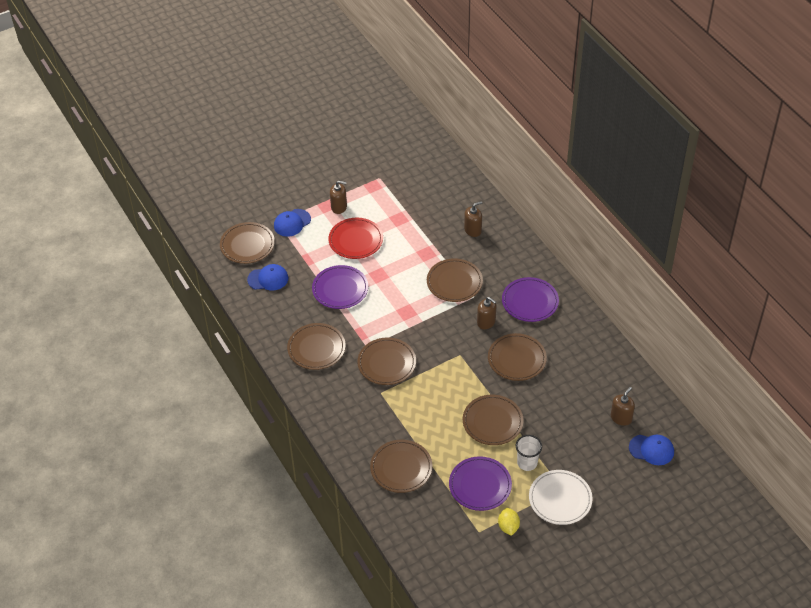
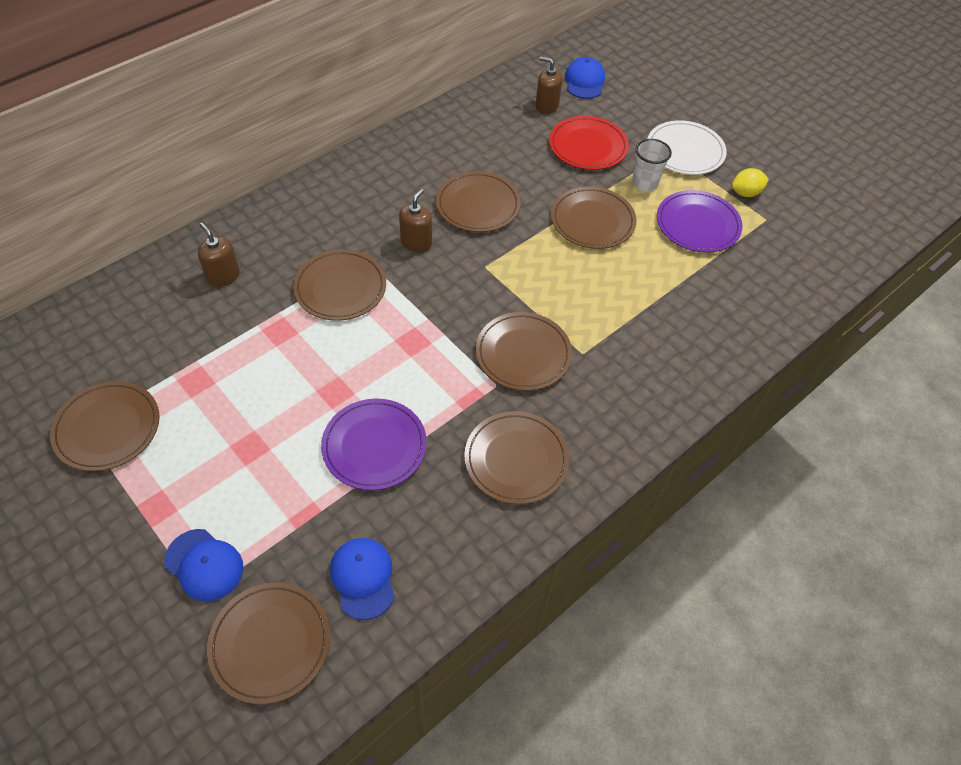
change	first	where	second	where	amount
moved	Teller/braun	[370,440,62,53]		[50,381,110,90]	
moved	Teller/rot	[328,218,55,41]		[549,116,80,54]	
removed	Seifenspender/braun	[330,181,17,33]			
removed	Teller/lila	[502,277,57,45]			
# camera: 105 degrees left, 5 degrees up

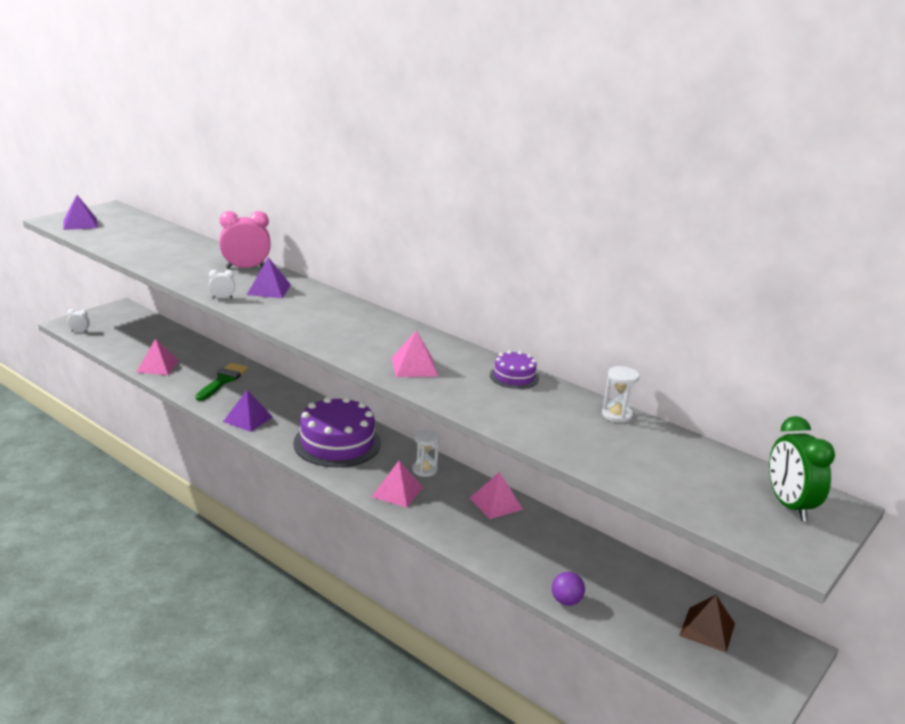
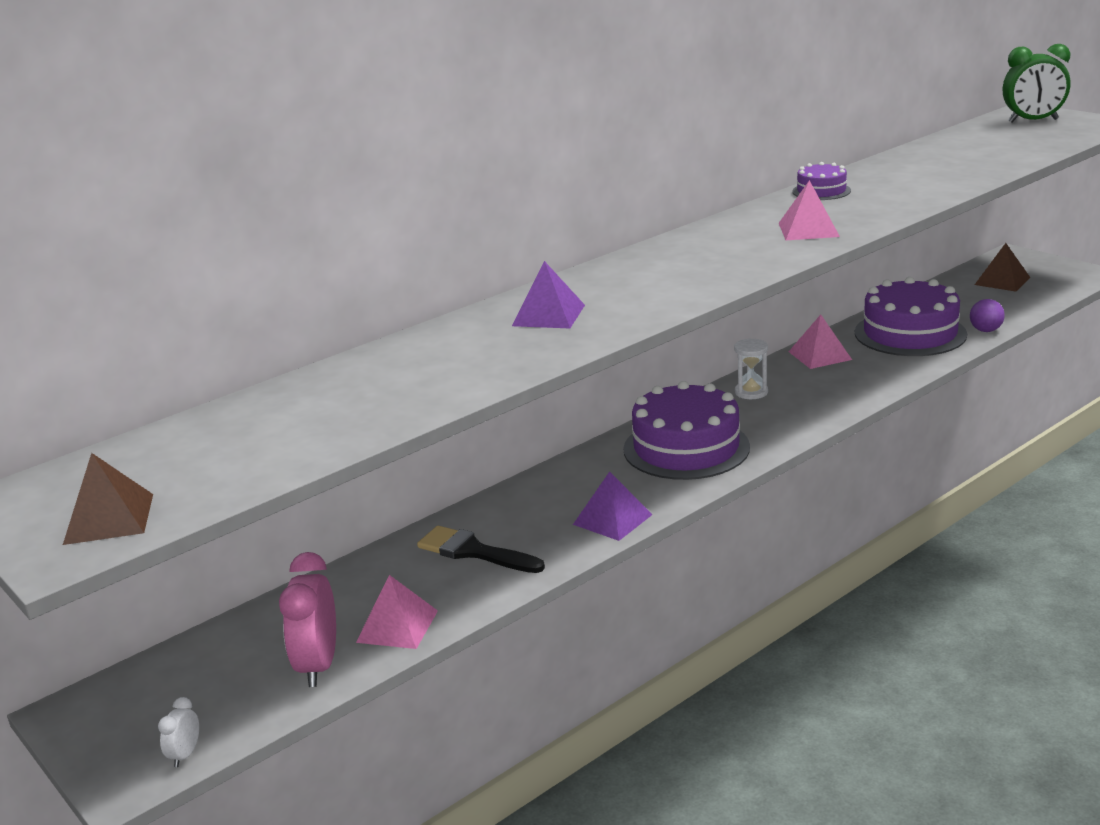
change	first	where	second	where	amount
recoloured	Pyramide/lila	[64,195,34,35]	Pyramide/braun	[63,453,90,92]	
moved	Wecker/rosa	[219,211,52,58]		[279,552,57,135]	
recoloured	Pinsel/grün	[195,363,53,38]	Pinsel/schwarz	[417,525,128,48]	
added			Kuchen/lila	[855,277,112,79]	
removed	Wecker/weiß	[209,270,26,29]			
removed	Pyramide/rosa	[372,461,51,46]			
removed	Sanduhr/weiß	[602,366,38,57]			
# camera: 75 degrees left, 0 degrees up

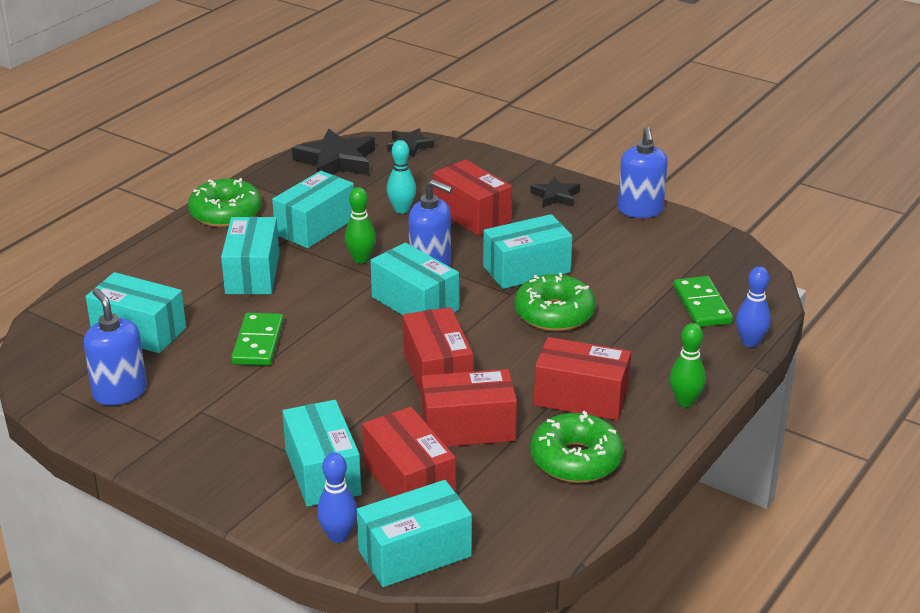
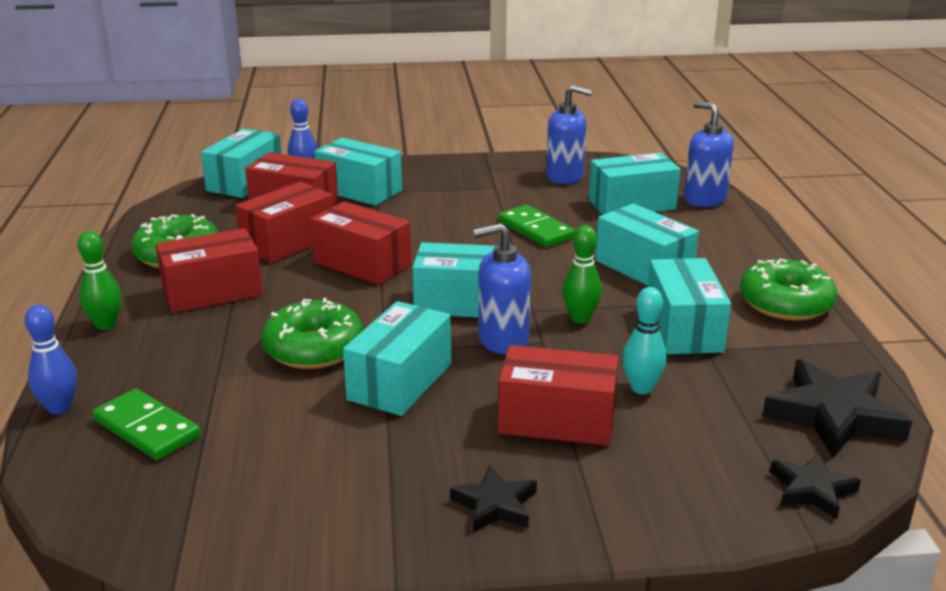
change	first	where	second	where	amount
moved	Seifenspender/blau	[618,127,50,91]		[684,101,50,106]	
# camera: 140 degrees right, 5 degrees down

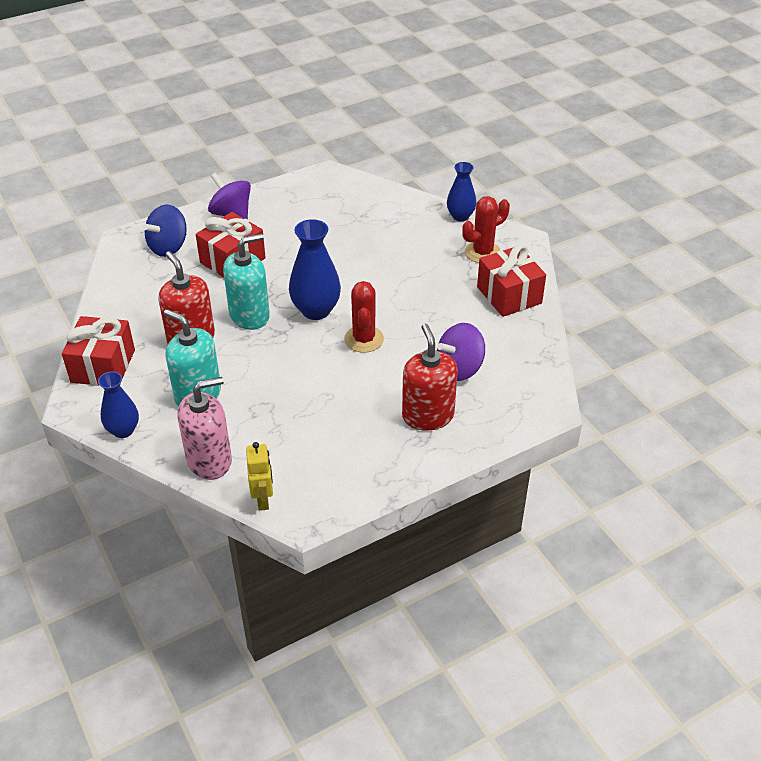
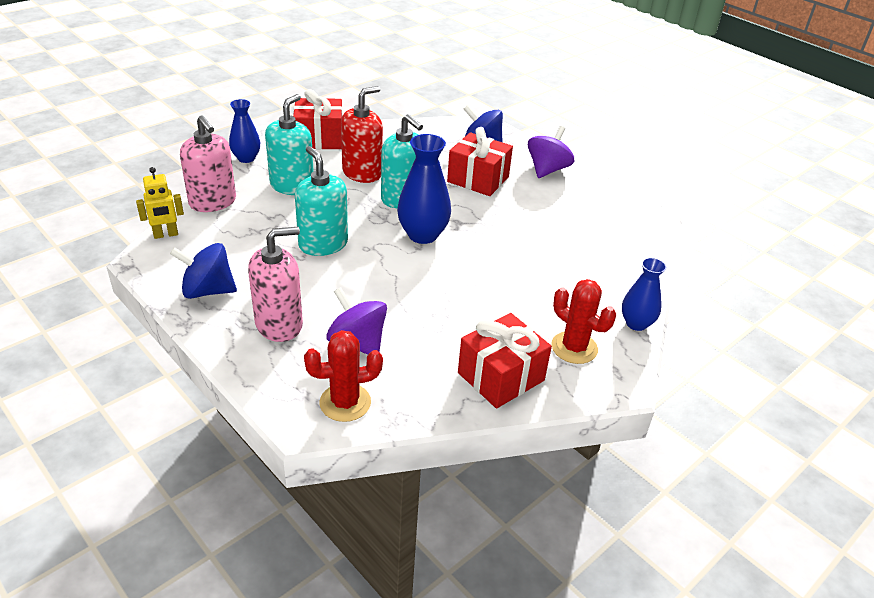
change	first	where	second	where	amount
added			Kreisel/blau	[170,243,67,56]	
recoloured	Seifenspender/rot	[402,324,56,107]	Seifenspender/rosa	[248,227,55,115]	
added			Seifenspender/türkis	[295,146,53,110]	
moved	Kaktus/rot	[344,281,40,72]		[304,330,79,92]	
# camera: 75 degrees right, 5 degrees down

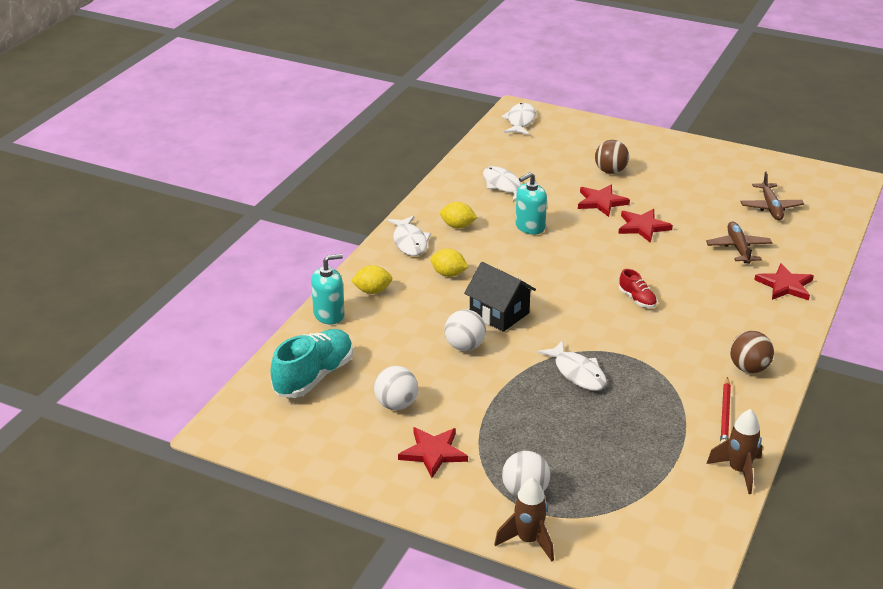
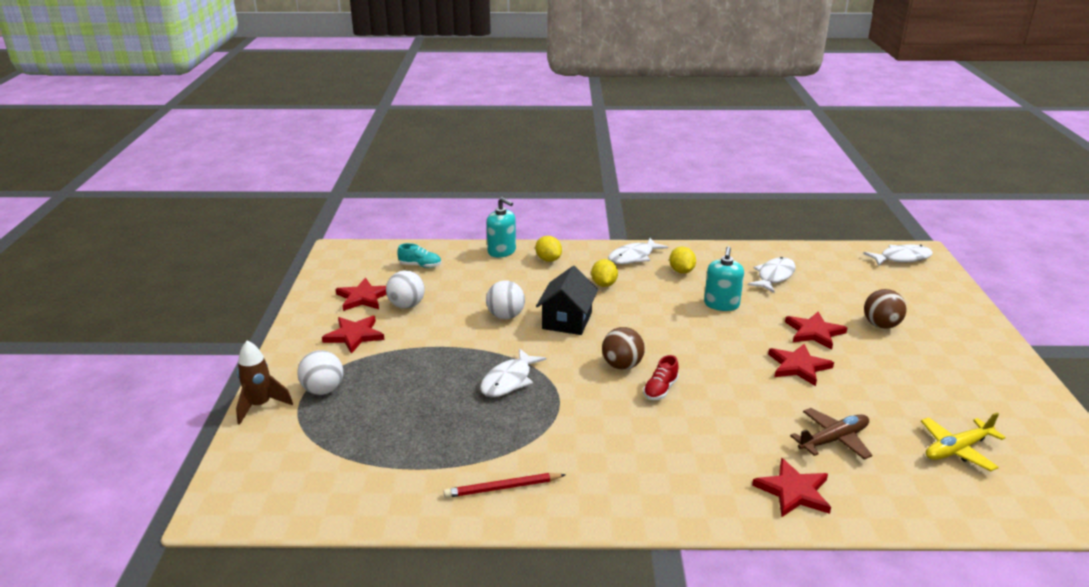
change	first	where	second	where	amount
added			Stern/rot	[336,278,51,33]	
resized	Schuh/türkis	[271,329,82,69]		[397,243,44,25]	x0.50
moved	Ball/braun	[730,331,44,42]		[602,327,43,43]	
turned	Seifenspender/türkis	[515,172,32,62]		[704,246,40,65]	105 degrees counterclockwise
recoloured	Flugzeug/braun	[740,171,64,49]	Flugzeug/gelb	[921,412,85,59]	
removed	Rakete/braun	[706,409,57,85]			
# camera: 65 degrees right, 5 degrees down

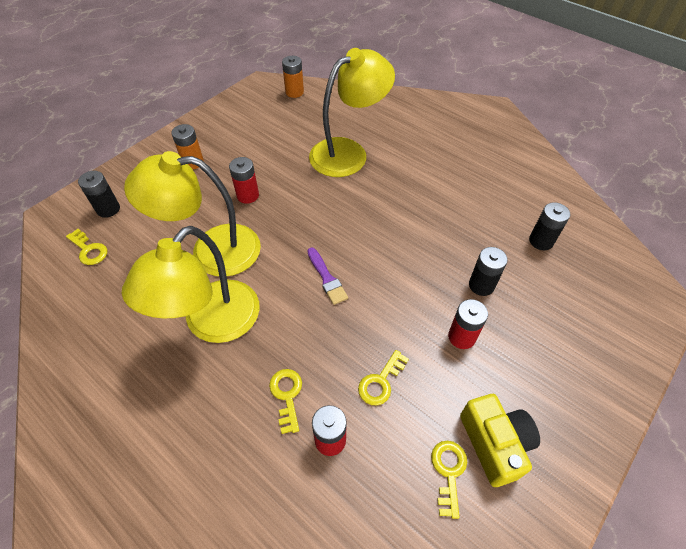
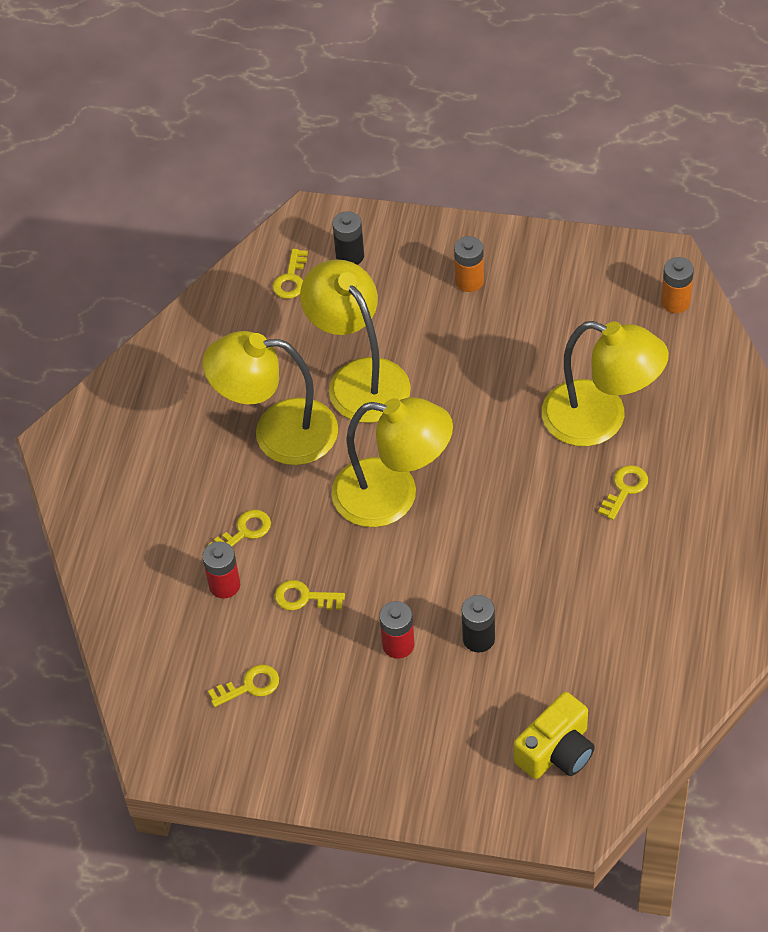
change	first	where	second	where	amount
replaced	Pinsel/lila	[307,247,41,58]	Lampe/gelb	[332,397,121,130]	
moved	Kamera/gelb	[460,394,80,93]		[514,692,81,87]	
added			Schlüssel/gelb	[598,465,50,55]	
removed	Batterie/rot	[229,157,30,47]			
removed	Batterie/schwarz	[529,202,41,48]			
# camera: 65 degrees right, 0 degrees up

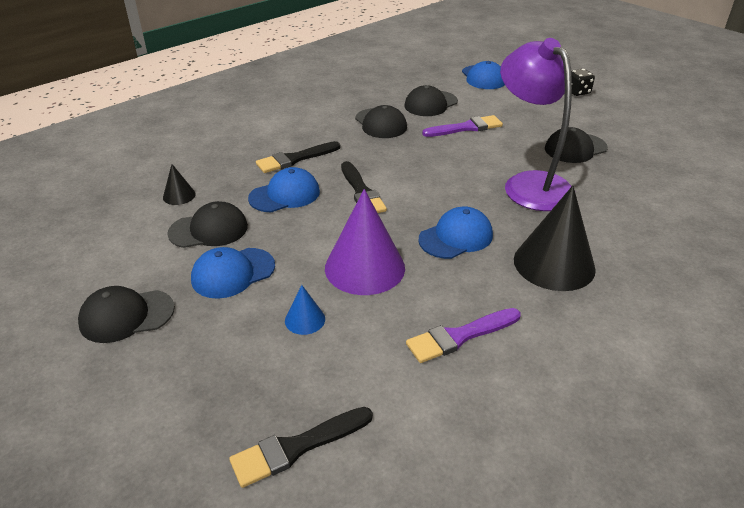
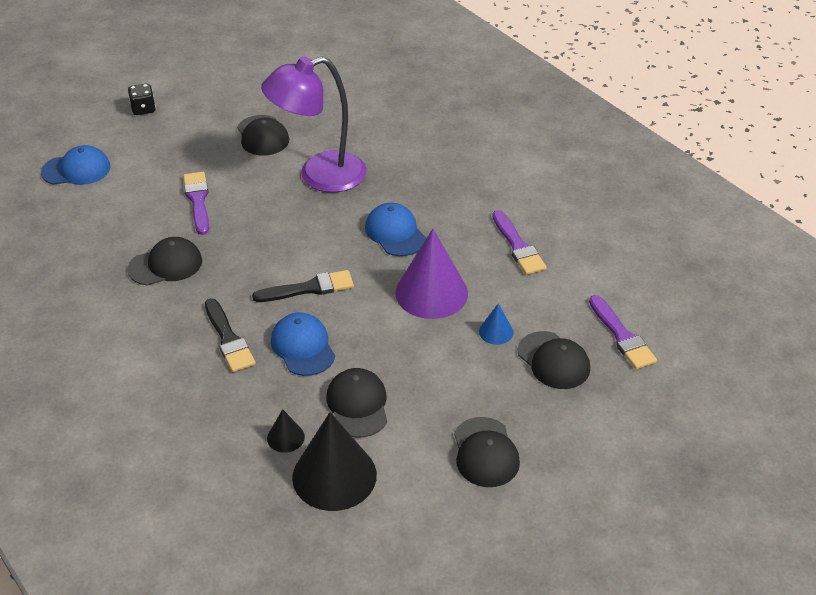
change	first	where	second	where	amount
moved	Kegel/schwarz	[514,186,82,105]		[292,412,85,99]	
moved	Kappe/schwarz	[404,85,54,31]		[518,331,72,58]	
recoloured	Pinsel/schwarz	[229,407,144,81]	Pinsel/lila	[589,295,68,74]	
removed	Kappe/blau	[191,247,84,52]			
# camera: 85 degrees left, 5 degrees up

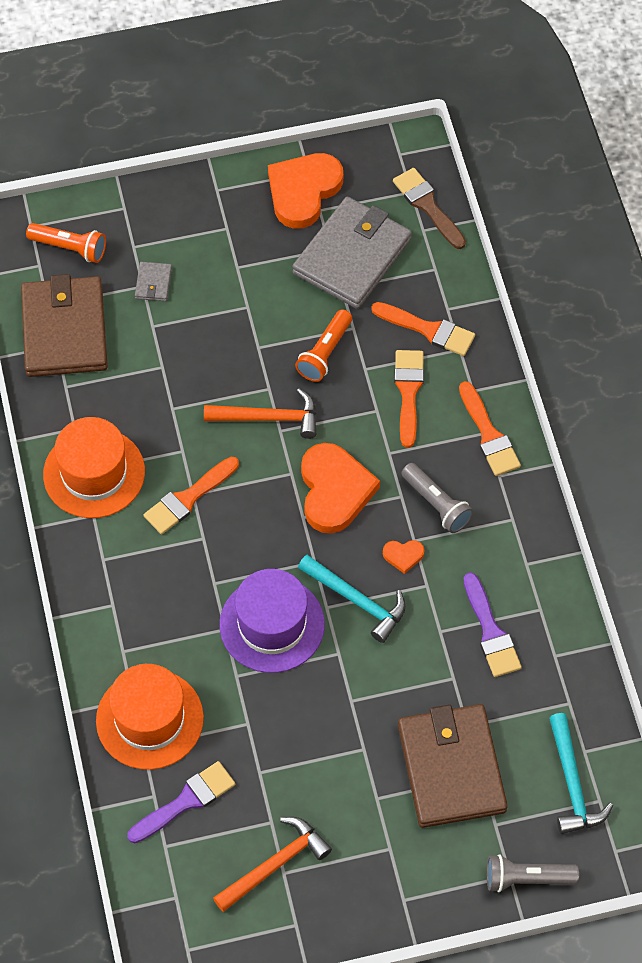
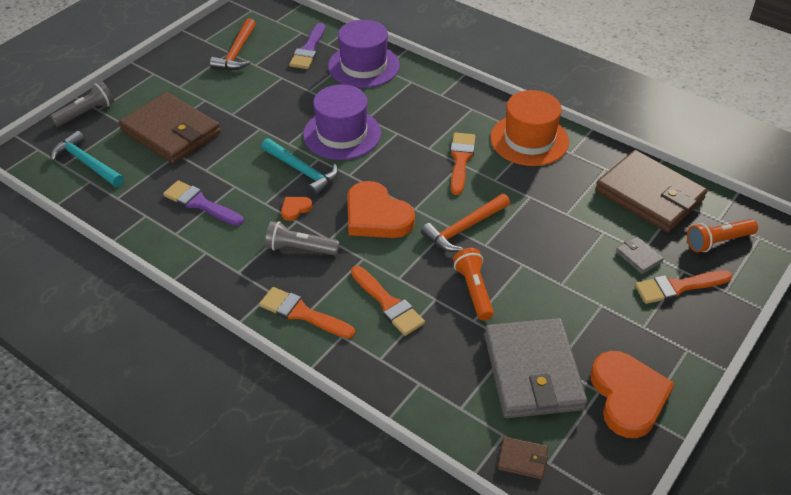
change	first	where	second	where	amount
turned	Hammer/türkis	[298,555,108,88]		[261,138,77,58]	135 degrees counterclockwise
recoloured	Hut/orange	[96,664,108,106]	Hut/lila	[328,20,72,68]	
replaced	Pinsel/braun	[393,168,73,81]	Geldbörse/braun	[497,437,51,42]	
moved	Pinsel/orange	[371,302,104,54]		[635,270,97,34]	
# camera: 140 degrees right, 15 degrees down

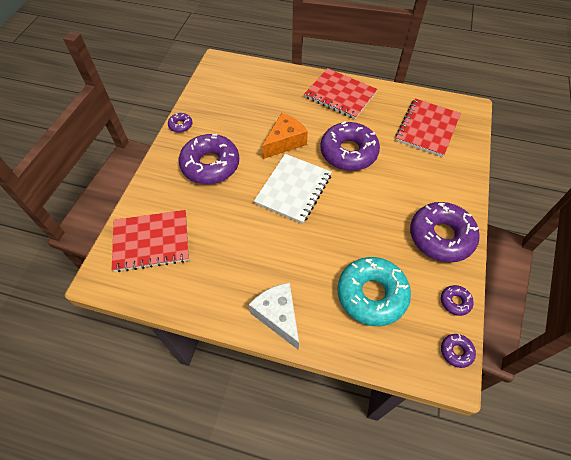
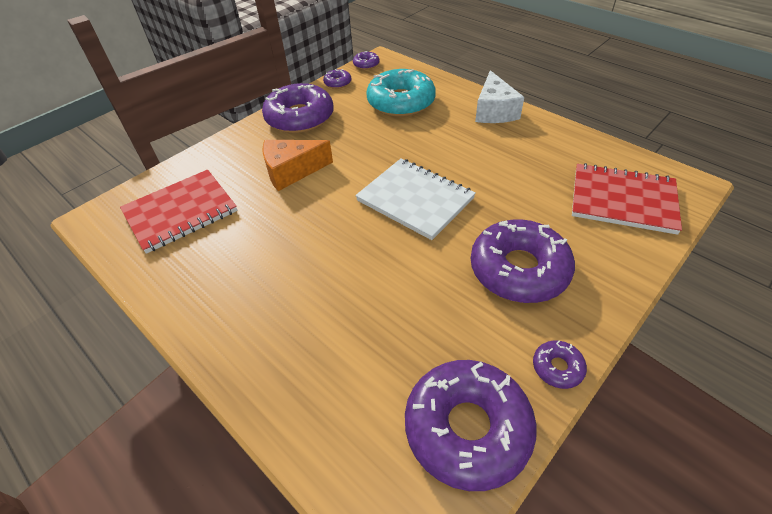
change	first	where	second	where	amount
moved	Käse/orange	[262,113,46,46]		[263,140,70,51]	
turned	Notizbuch/weiß	[254,154,78,70]		[355,159,121,81]	75 degrees clockwise
moved	Donut/lila	[320,122,60,49]		[405,360,132,131]	
removed	Notizbuch/rot	[304,68,73,51]			
# camera: 150 degrees left, 10 degrees down

